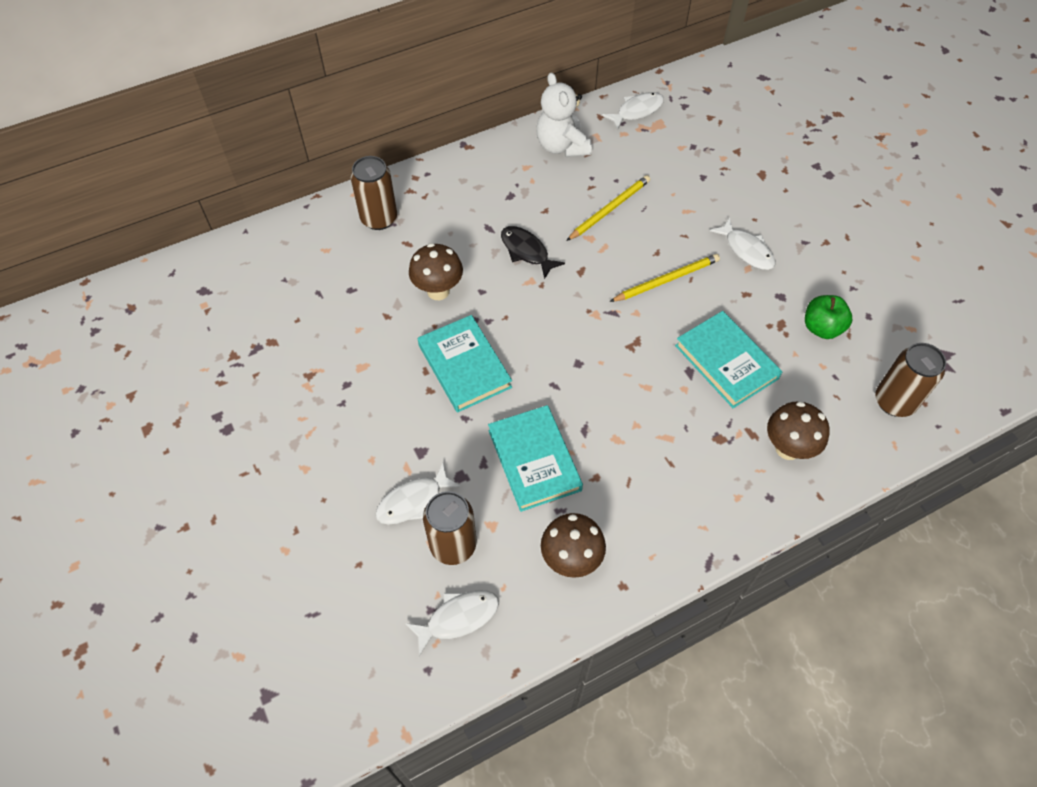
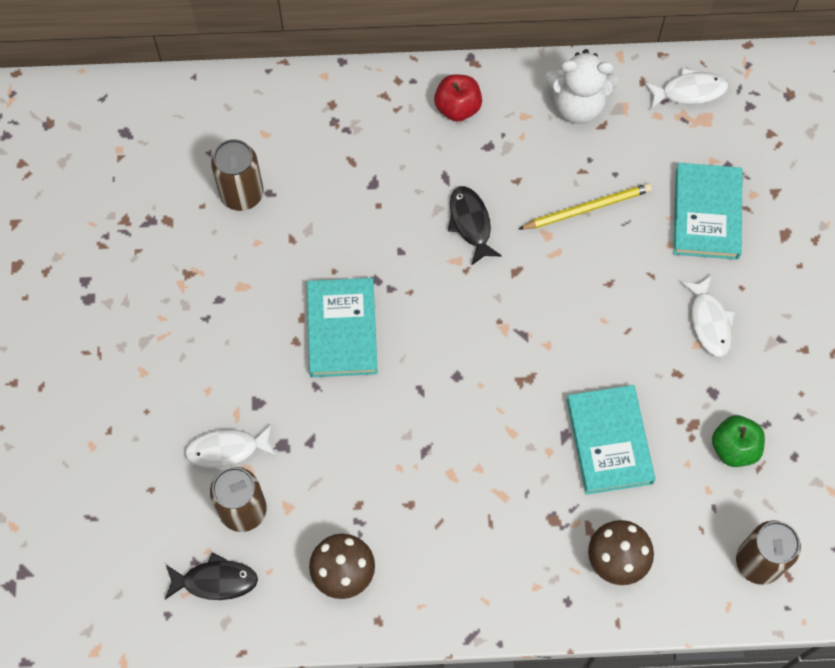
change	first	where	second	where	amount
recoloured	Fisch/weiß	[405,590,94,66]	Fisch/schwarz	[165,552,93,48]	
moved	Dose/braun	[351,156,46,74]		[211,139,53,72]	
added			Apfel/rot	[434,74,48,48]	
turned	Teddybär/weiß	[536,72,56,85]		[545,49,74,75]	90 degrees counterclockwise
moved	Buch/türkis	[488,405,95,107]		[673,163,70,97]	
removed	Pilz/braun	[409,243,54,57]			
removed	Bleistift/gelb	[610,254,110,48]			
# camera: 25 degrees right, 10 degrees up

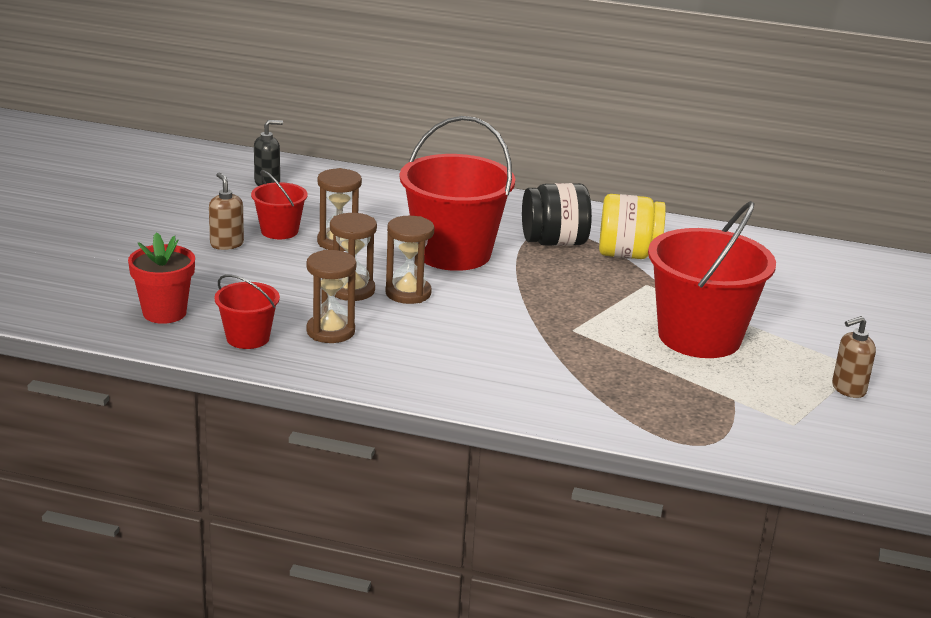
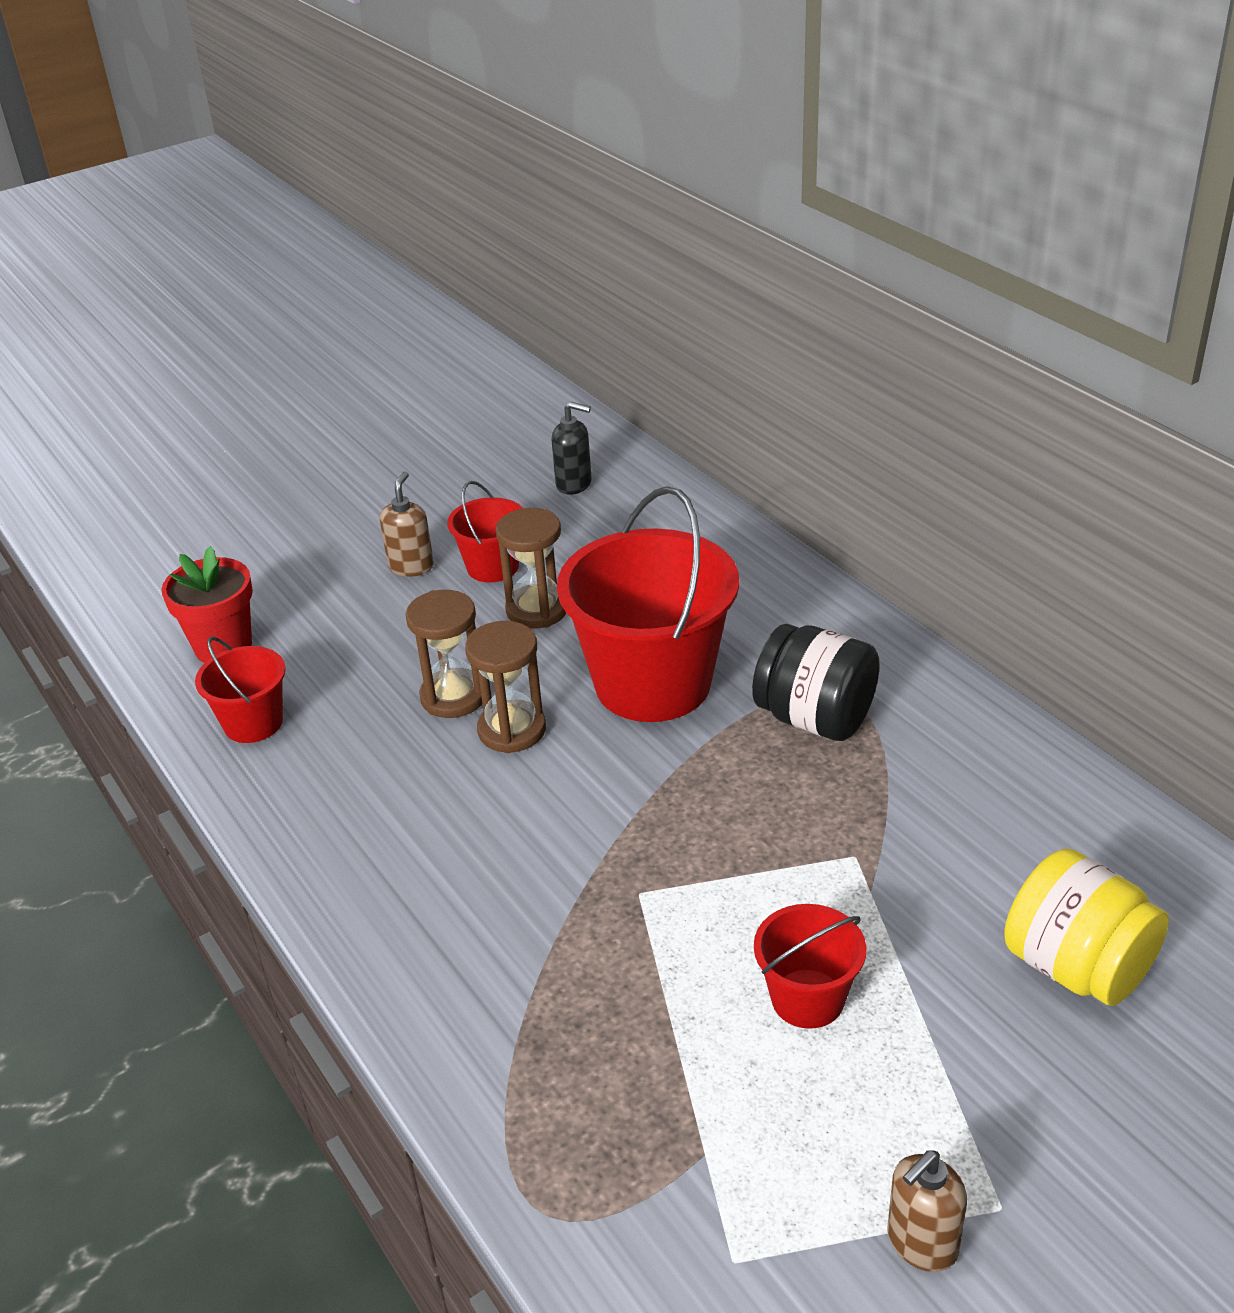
change	first	where	second	where	amount
resized	Eimer/rot	[648,201,128,157]		[754,904,112,125]	x0.50
turned	Seifenspender/braun	[832,316,44,82]		[888,1150,79,122]	60 degrees counterclockwise
moved	Einmachglas/gelb	[599,194,67,65]		[1004,849,165,157]	
removed	Sanduhr/braun	[306,250,50,93]			
# camera: 45 degrees right, 10 degrees up

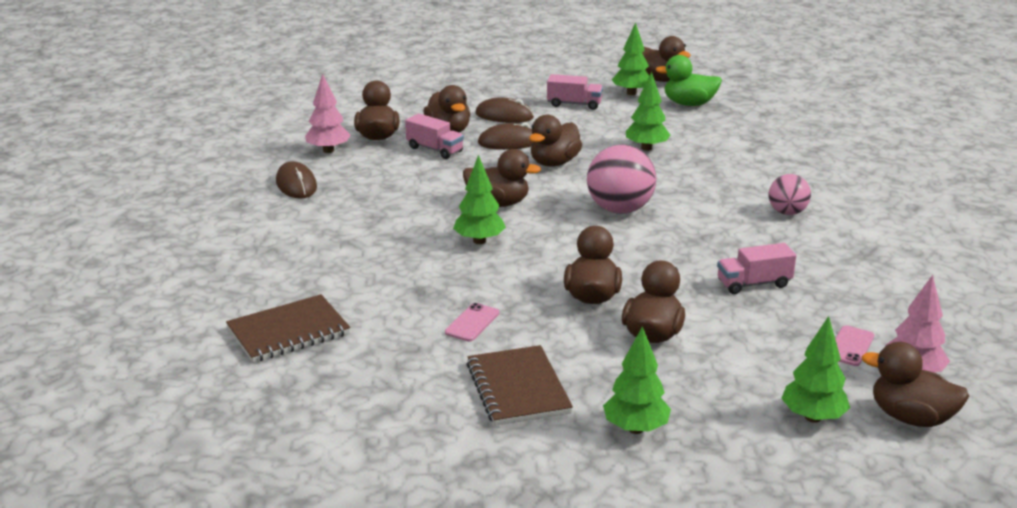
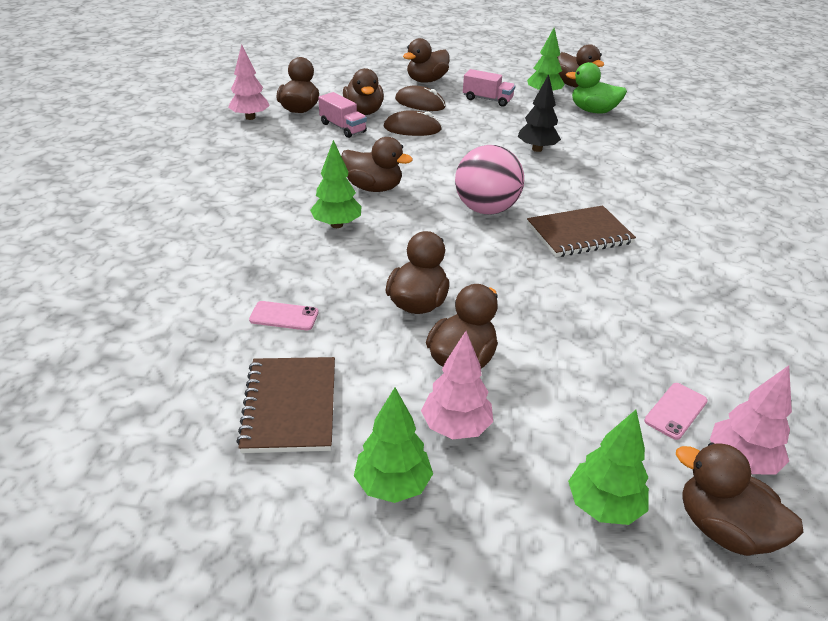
change	first	where	second	where	amount
turned	Handy/rosa	[445,303,54,38]		[249,301,70,29]	60 degrees clockwise
moved	Ente/braun	[529,115,53,52]		[403,38,46,45]	
added			Baum/rosa	[421,331,72,108]	
recoloured	Baum/grün	[626,71,45,80]	Baum/schwarz	[518,74,43,78]	
moved	Notizbuch/braun	[226,294,124,69]		[527,206,109,51]	
removed	Computermaus/braun	[276,161,41,38]			
removed	Lastwagen/rosa	[717,243,79,51]			
removed	Ball/rosa	[769,174,42,41]			
# camera: 10 degrees right, 10 degrees up

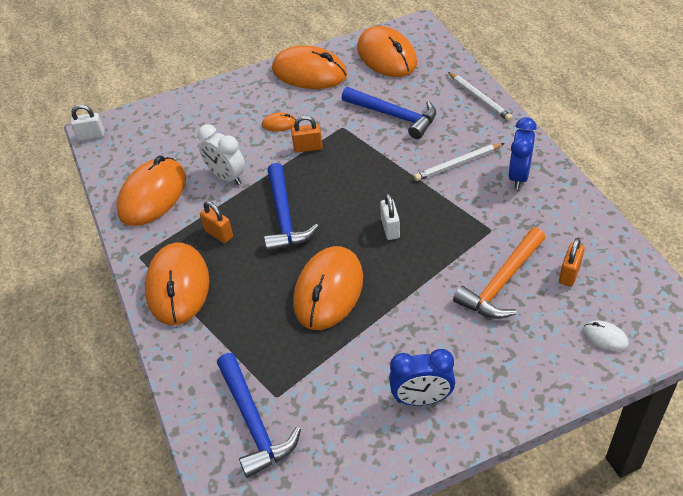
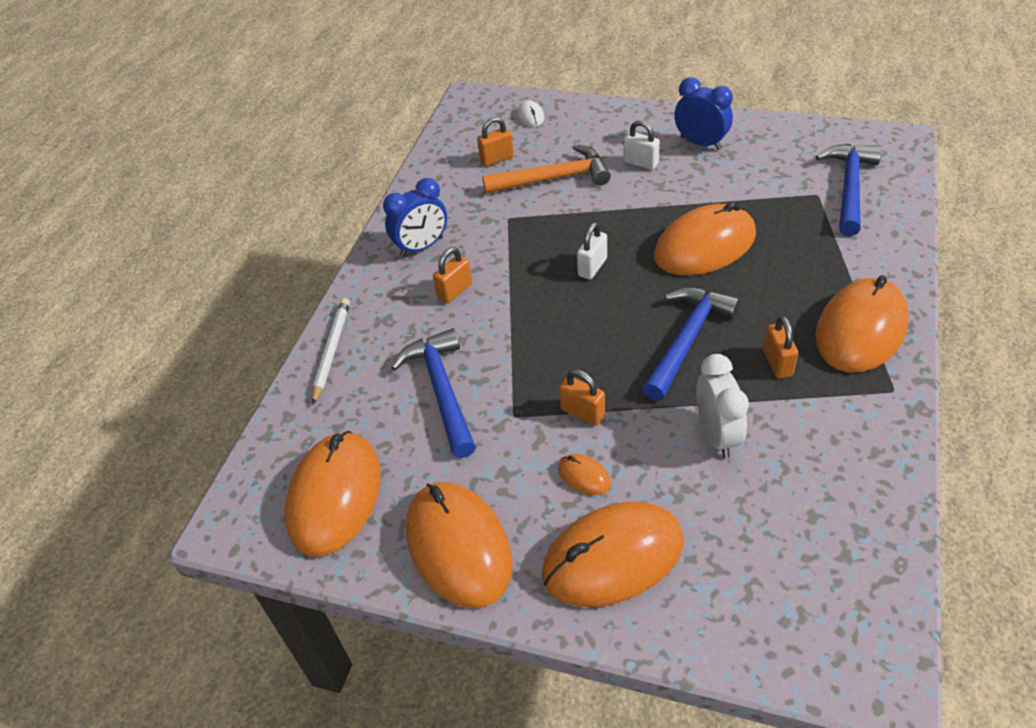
change	first	where	second	where	amount
replaced	Bleistift/weiß	[414,143,90,38]	Vorhängeschloss/orange	[433,247,39,56]	
moved	Computermaus/orange	[116,156,70,70]		[542,502,141,105]	
moved	Vorhängeschloss/weiß	[70,105,34,36]		[623,120,37,50]	
# camera: 140 degrees left, 0 degrees up

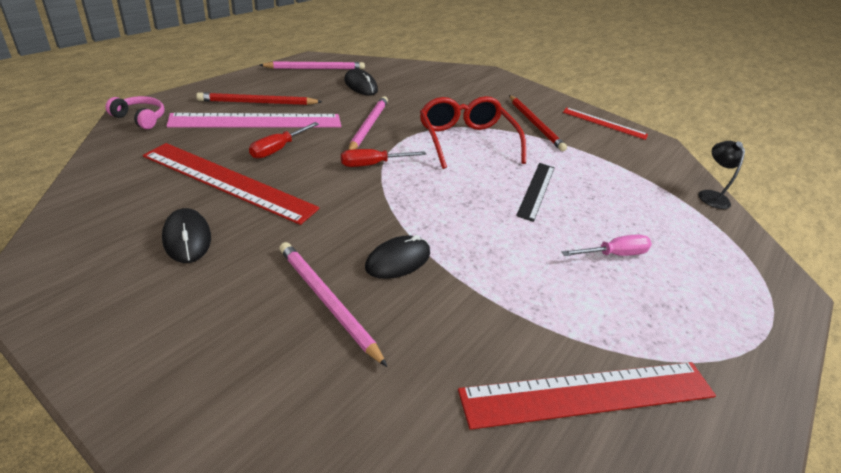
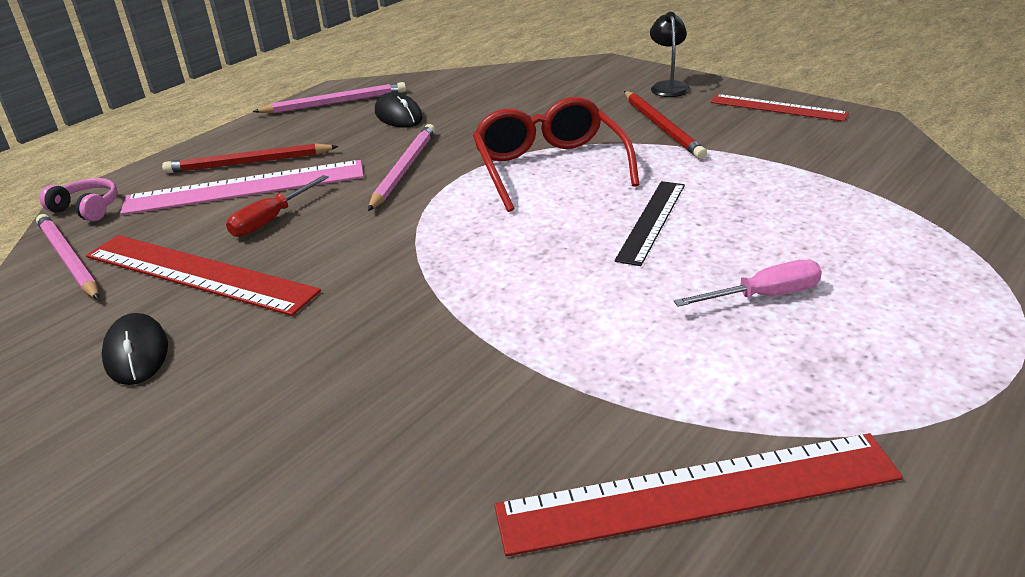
change	first	where	second	where	amount
moved	Bleistift/rosa	[279,242,108,125]		[36,214,63,86]	
moved	Lampe/schwarz	[698,141,47,68]		[650,12,40,85]	
removed	Schraubenzieher/rot	[341,149,85,18]			
removed	Computermaus/schwarz	[365,235,65,44]			
# camera: 10 degrees right, 5 degrees down

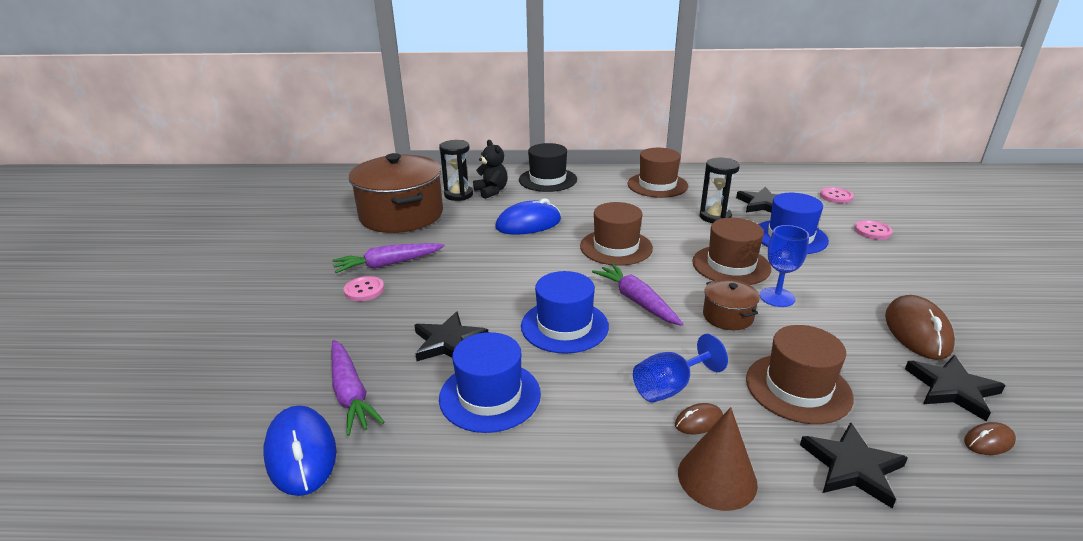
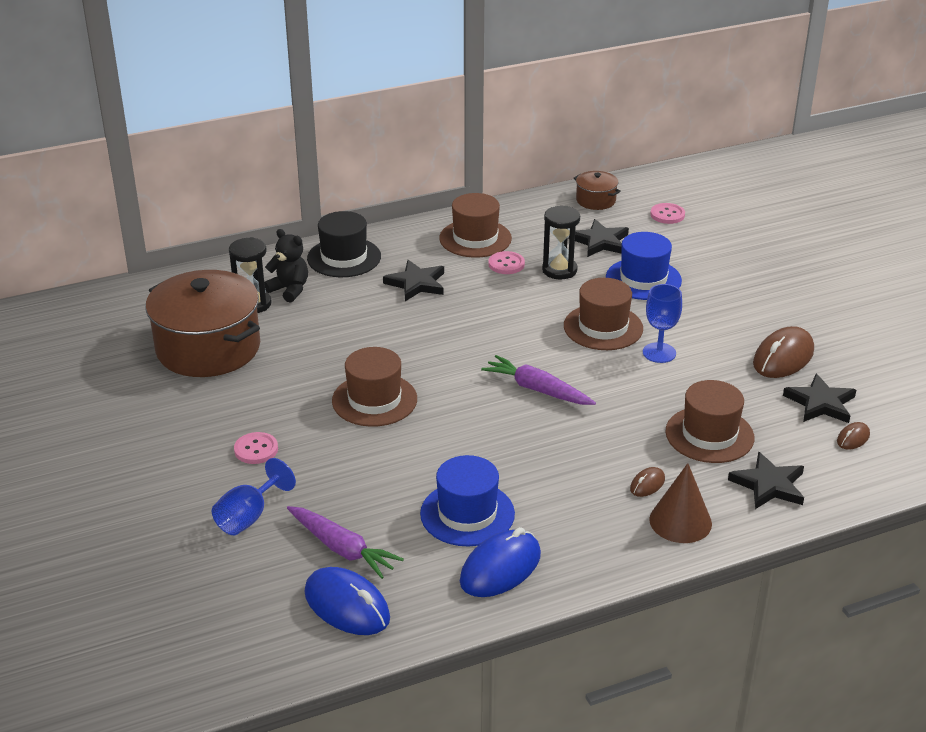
change	first	where	second	where	amount
moved	Kelch/blau	[633,334,95,69]		[212,458,84,77]	
moved	Hut/braun	[580,202,73,64]		[332,347,85,80]	
moved	Stern/schwarz	[414,311,74,50]		[383,260,61,41]	
moved	Computermaus/blau	[495,198,66,36]		[460,527,81,70]	
moved	Knopf/rosa	[854,220,39,20]		[488,251,37,23]	
moved	Kochtopf/braun	[703,279,57,51]		[574,171,47,39]	
turned	Computermaus/braun	[885,295,70,65]		[753,326,61,52]	60 degrees clockwise
removed	Karotte/lila	[332,243,113,30]			
removed	Hut/blau	[521,271,88,83]			
# camera: 25 degrees left, 5 degrees up

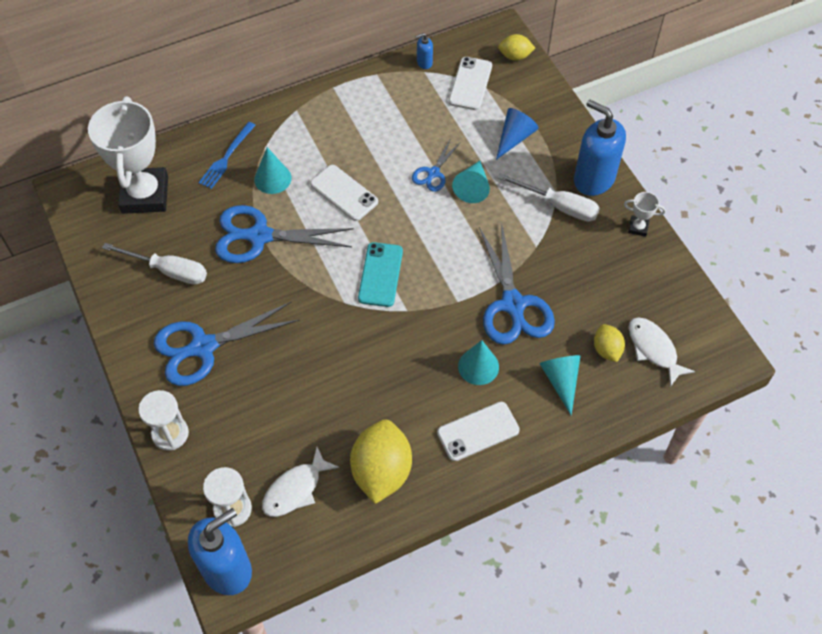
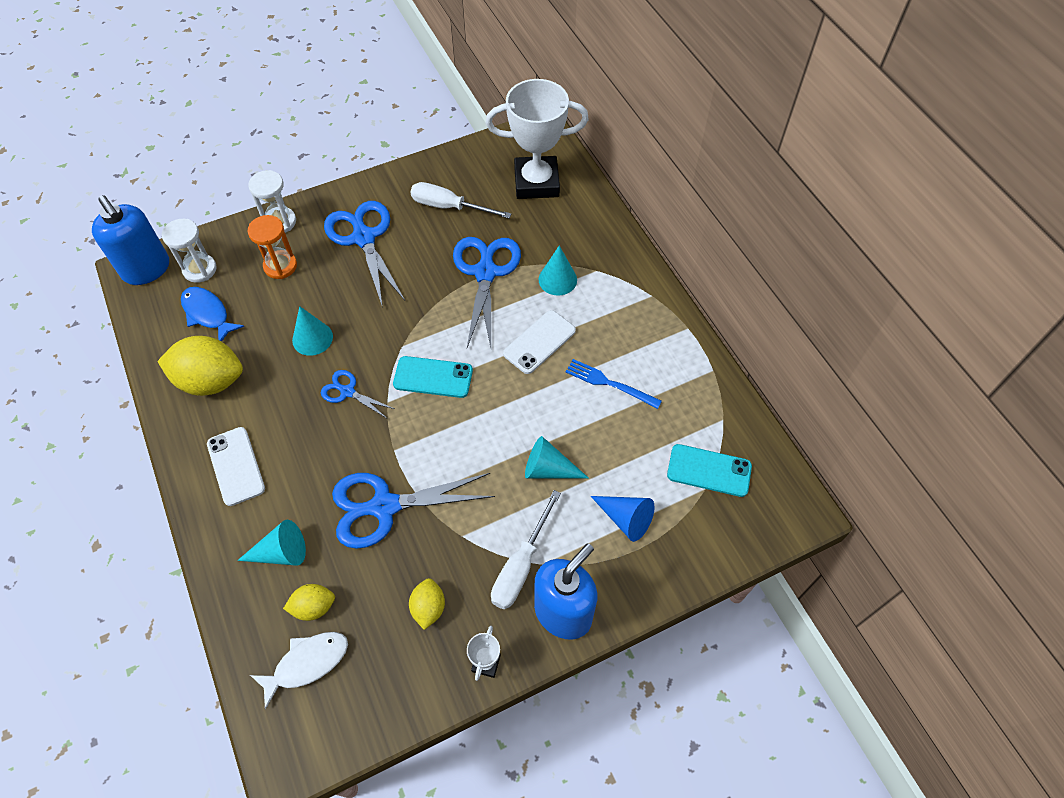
change	first	where	second	where	amount
recoloured	Fisch/weiß	[262,447,77,70]	Fisch/blau	[181,287,63,55]	
added			Sanduhr/orange	[248,215,49,64]	
moved	Kegel/türkis	[458,340,41,45]		[292,306,41,50]	
moved	Schere/blau	[412,138,49,54]		[321,370,73,49]	
moved	Zitrone/gelb	[498,34,37,27]		[409,578,36,52]	
turned	Schraubenzieher/weiß	[102,243,105,42]		[410,182,101,37]	90 degrees clockwise
moved	Gabel/blau	[198,122,58,67]		[566,359,96,50]	
recoloured	Handy/weiß	[449,57,43,53]	Handy/türkis	[667,444,85,53]	
removed	Seifenspender/blau	[415,33,18,36]			
# camera: 90 degrees right, 0 degrees up

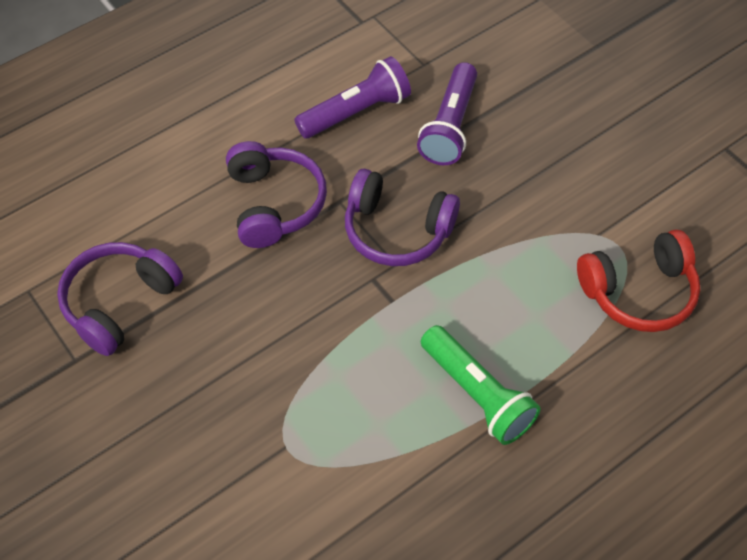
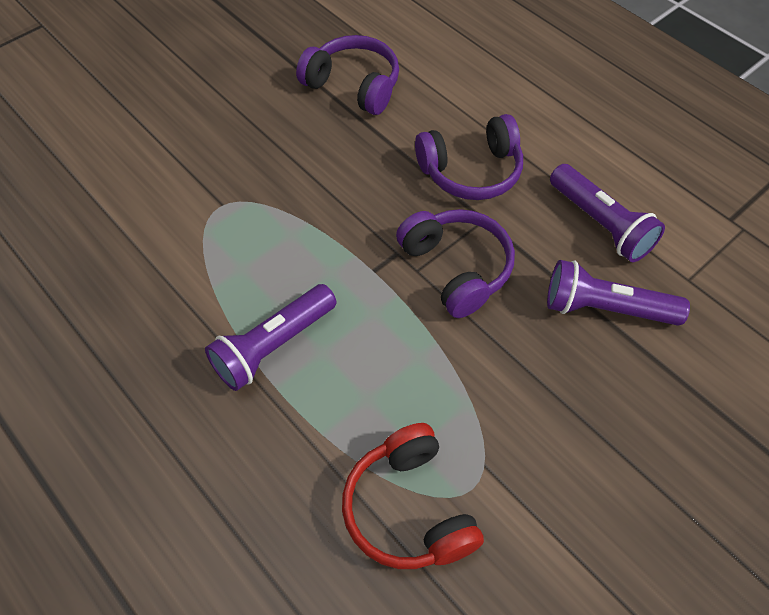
change	first	where	second	where	amount
recoloured	Taschenlampe/grün	[421,325,120,120]	Taschenlampe/lila	[205,284,131,107]	
turned	Kopfhörer/lila	[345,169,115,97]		[396,209,119,109]	135 degrees clockwise
# camera: 85 degrees right, 0 degrees up

